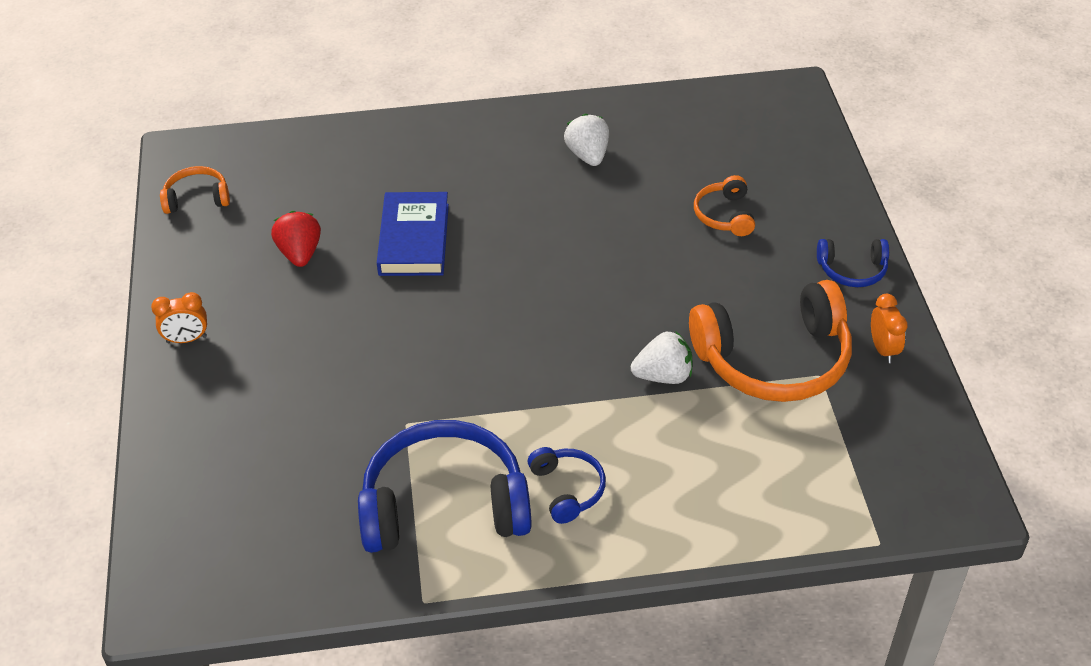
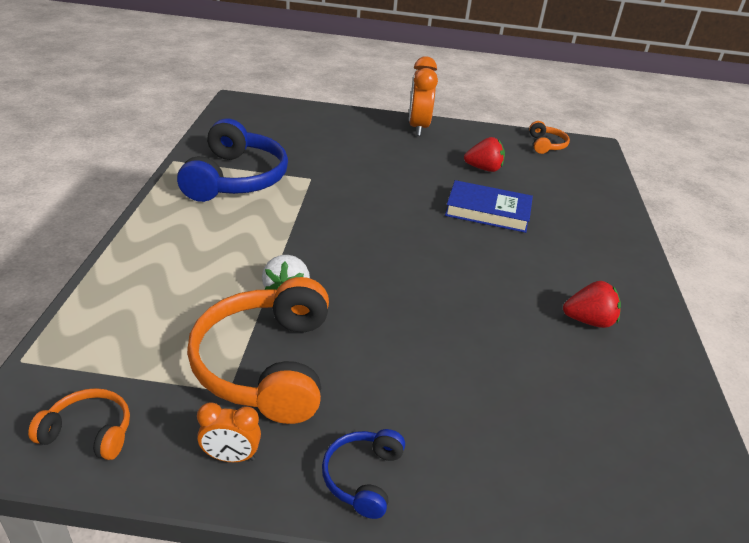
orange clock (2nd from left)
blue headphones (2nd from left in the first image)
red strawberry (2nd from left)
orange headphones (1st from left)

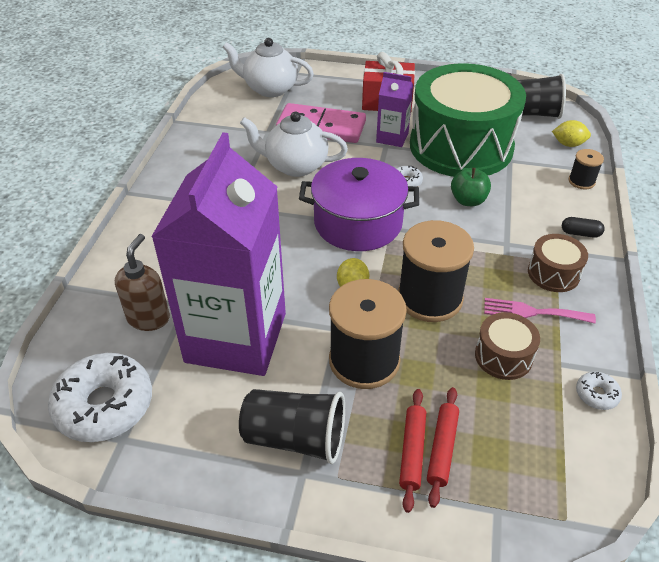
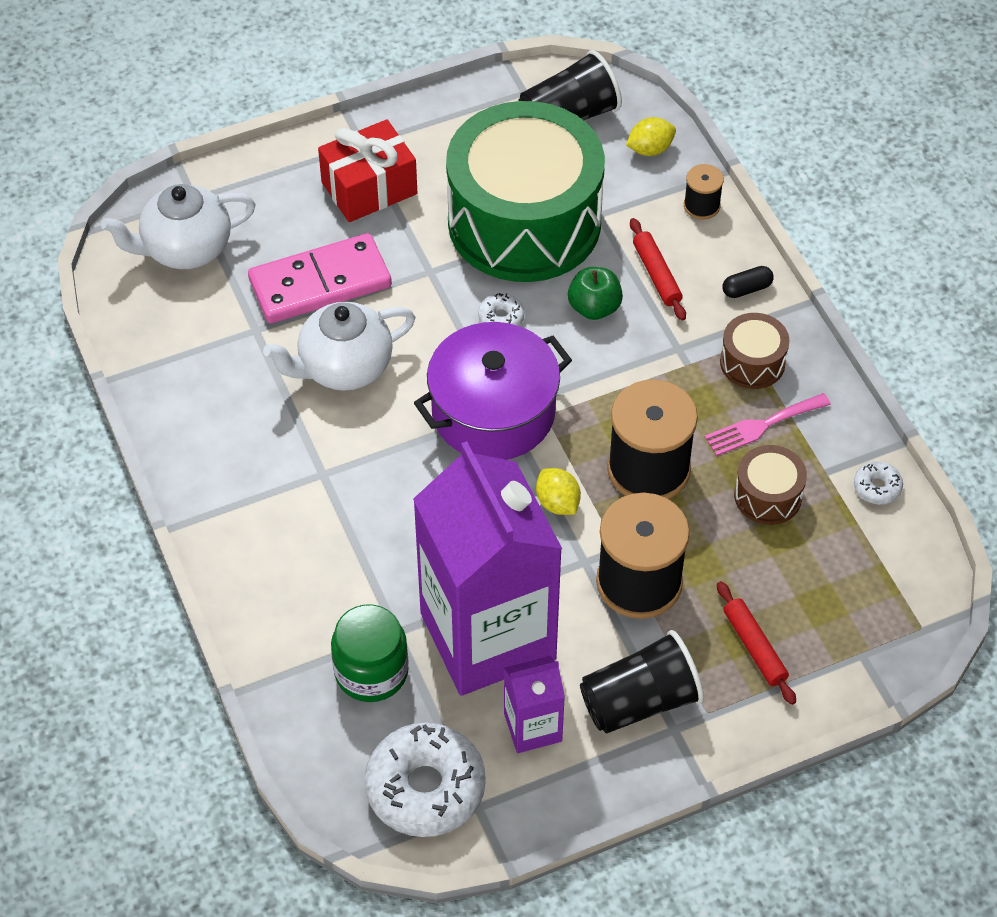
green jar
purple carton (2nd from left)
red rolling pin (1st from left)

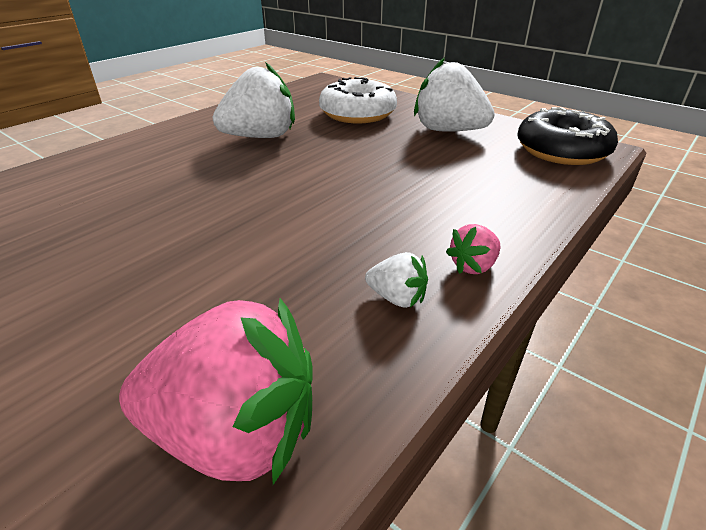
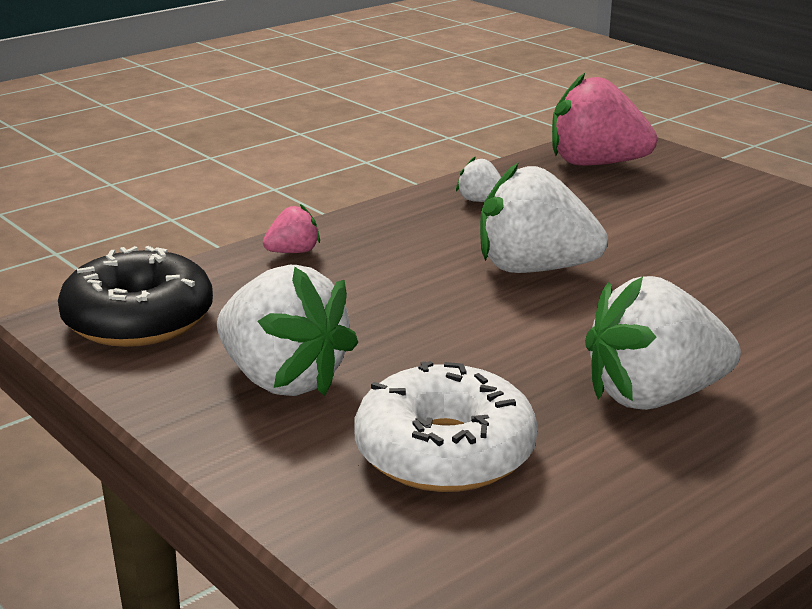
pink strawberry (1st from left)
white strawberry (3rd from left)

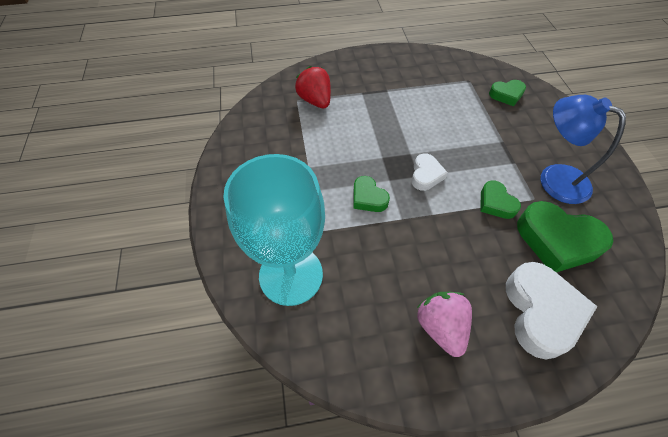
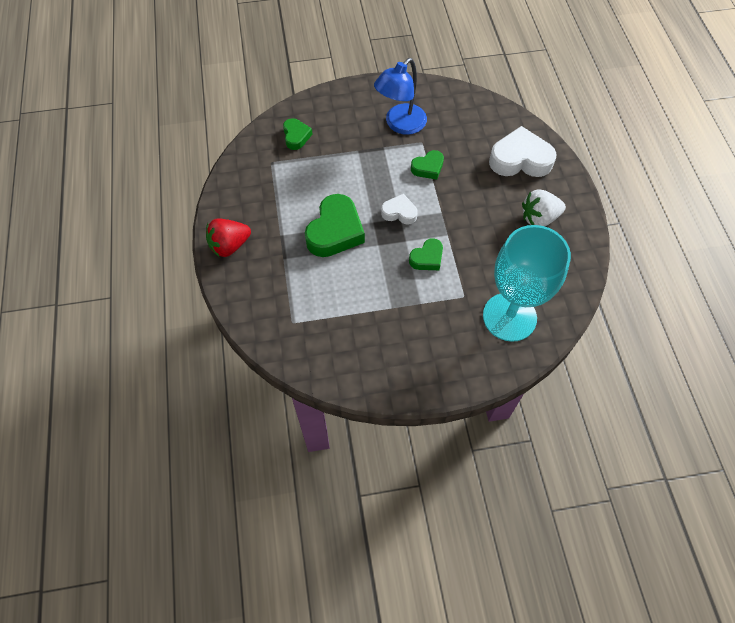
red strawberry
white strawberry
green heart (2nd from left)

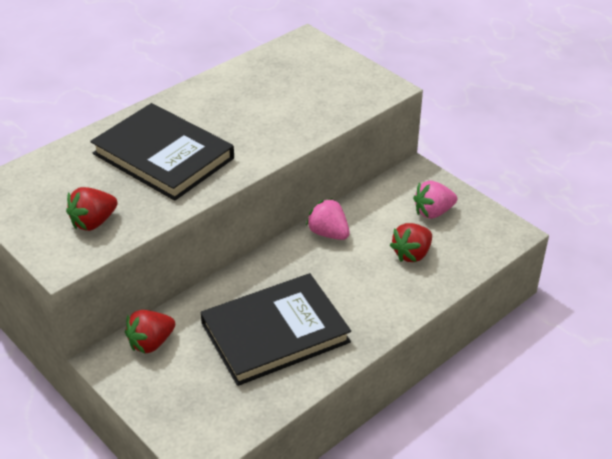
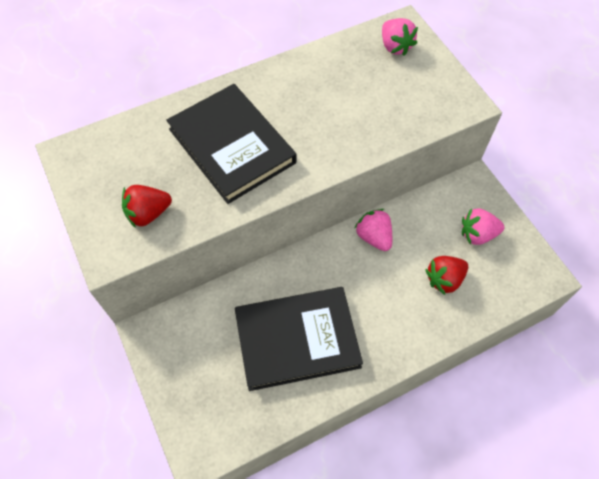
red strawberry (2nd from left in the first image)
pink strawberry (2nd from left)

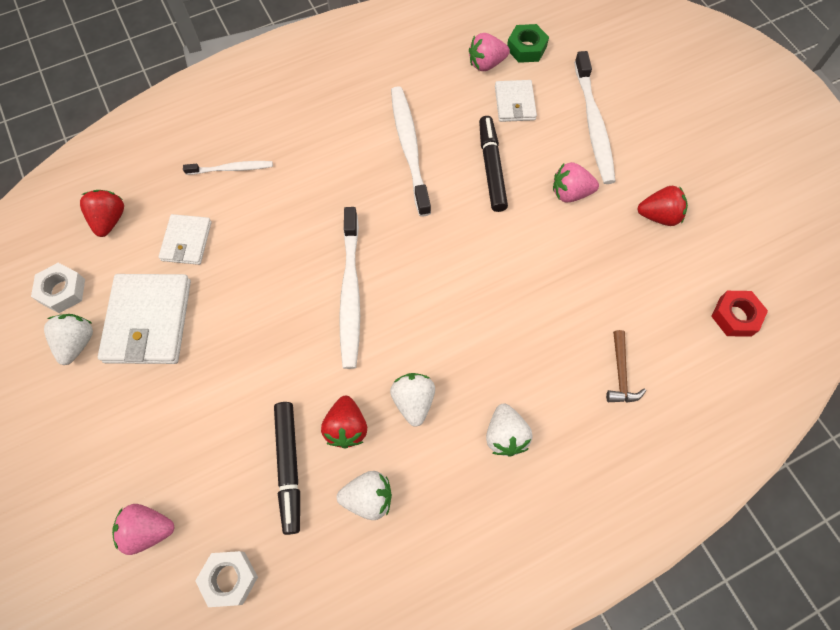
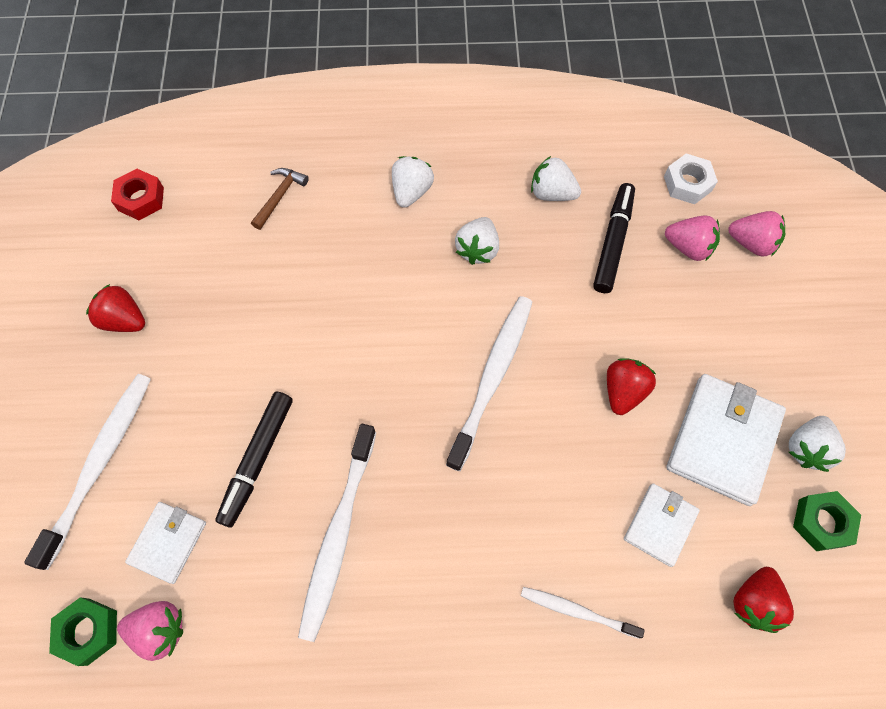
green nut (2nd from left)
red strawberry (2nd from left)
pink strawberry (2nd from left)

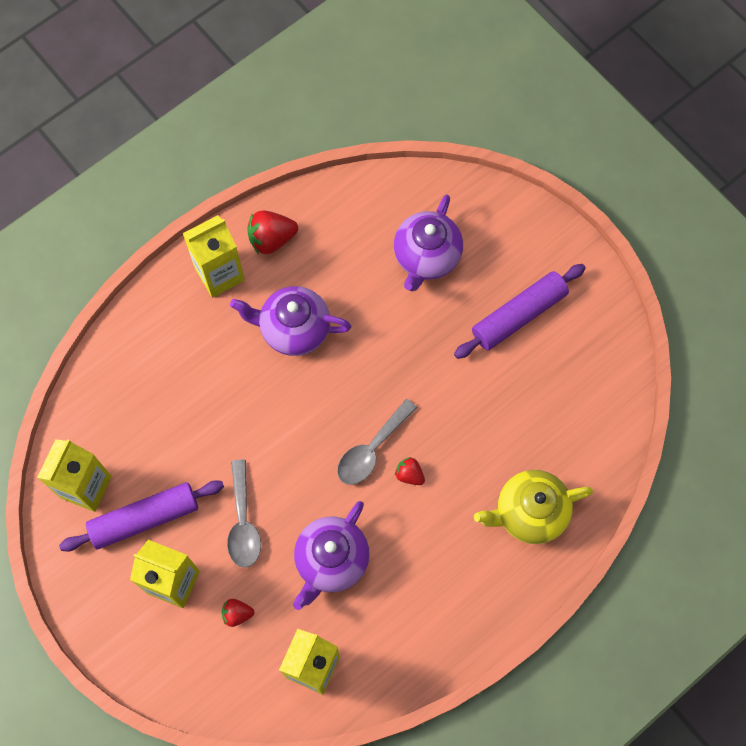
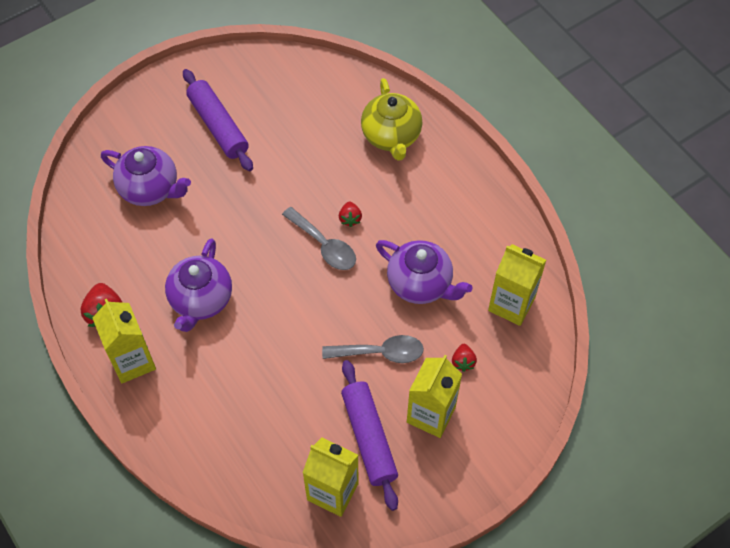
red strawberry (2nd from left)

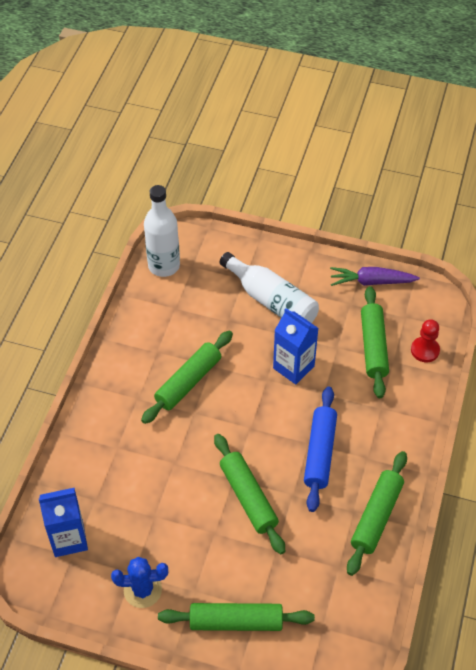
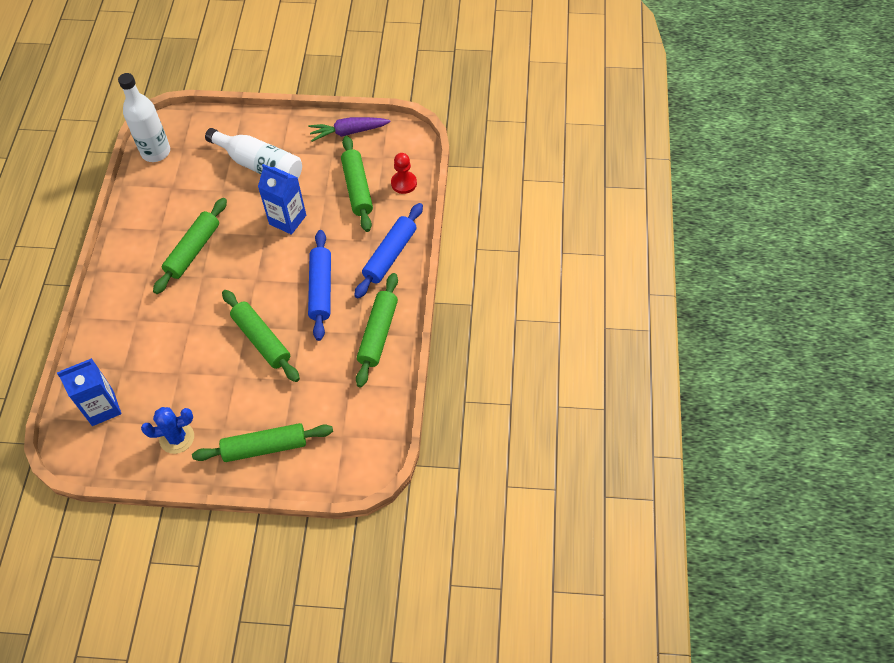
blue rolling pin (2nd from left)

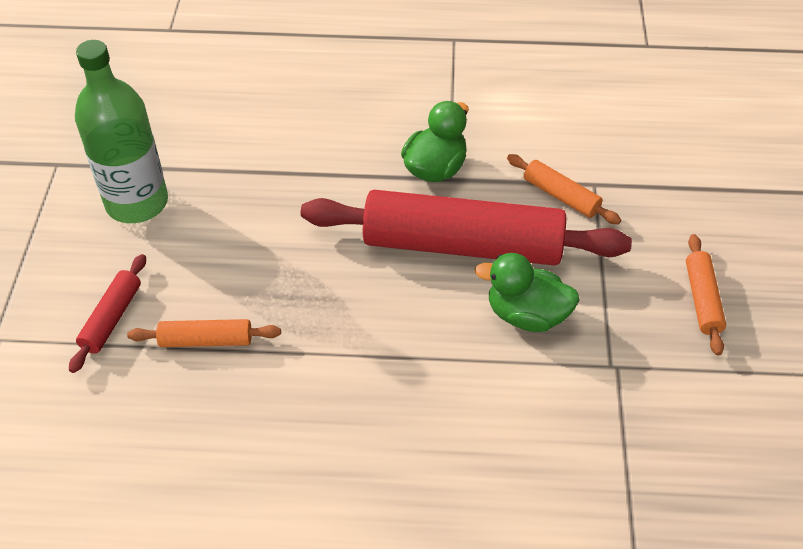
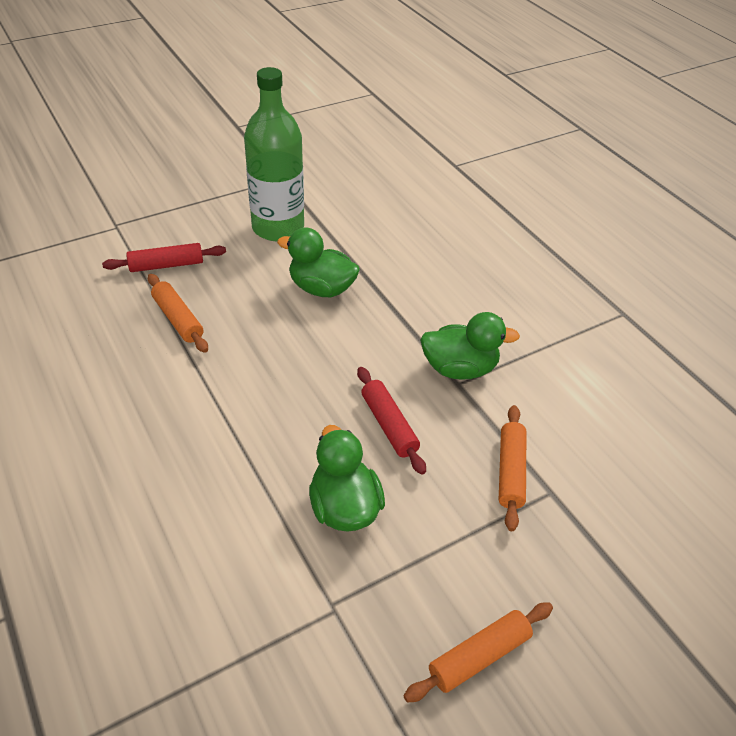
red rolling pin (2nd from left)
green duck (1st from left)

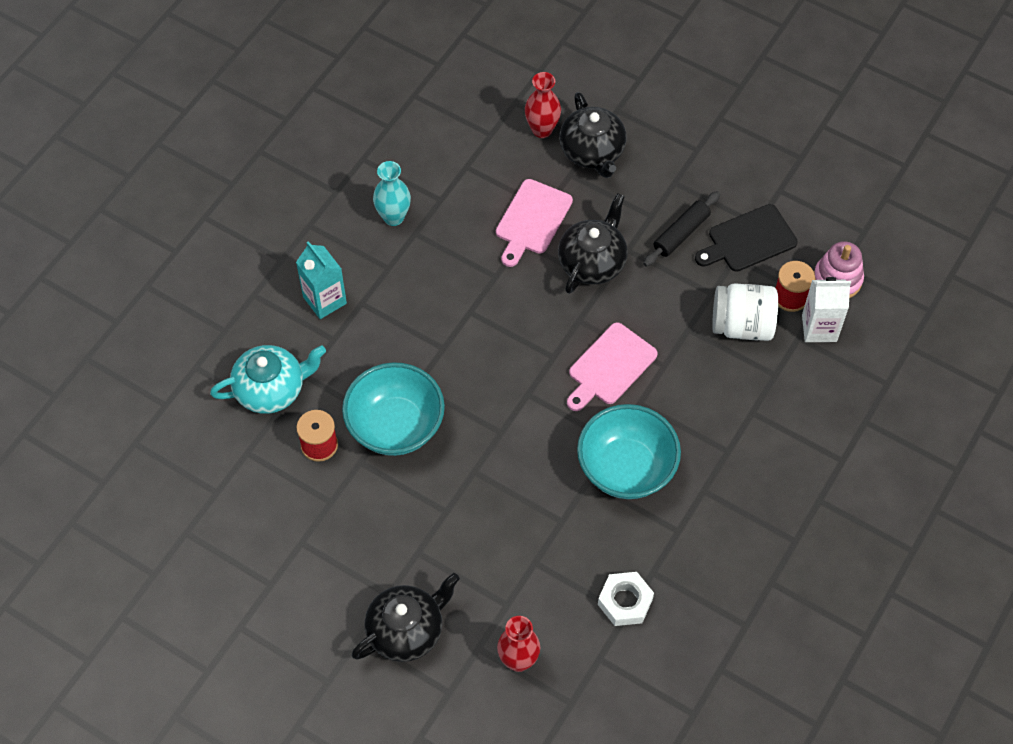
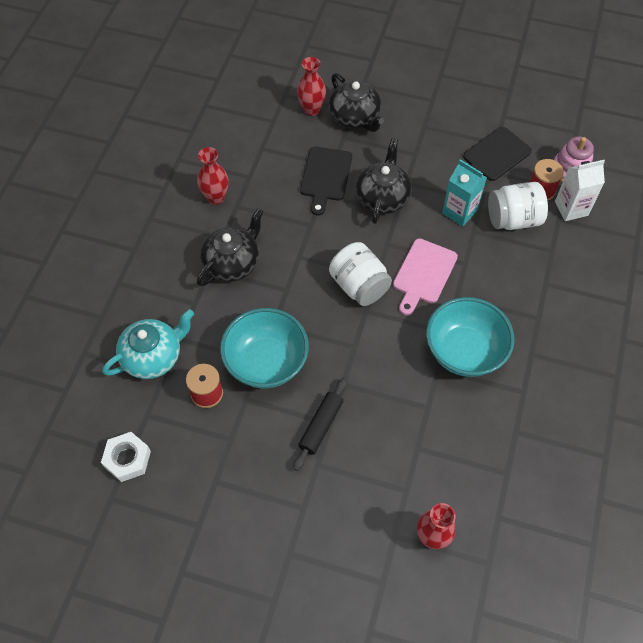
turquoise carton
black teapot (1st from left)
red vase (1st from left)
black cutting board (1st from left)
white nut
black rolling pin
white jar (1st from left)

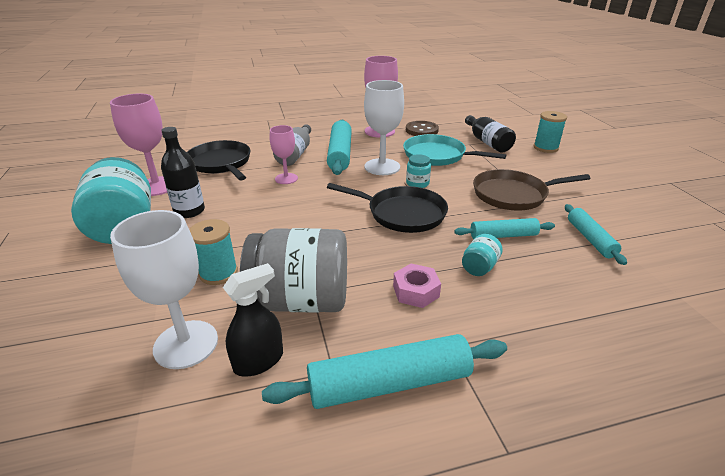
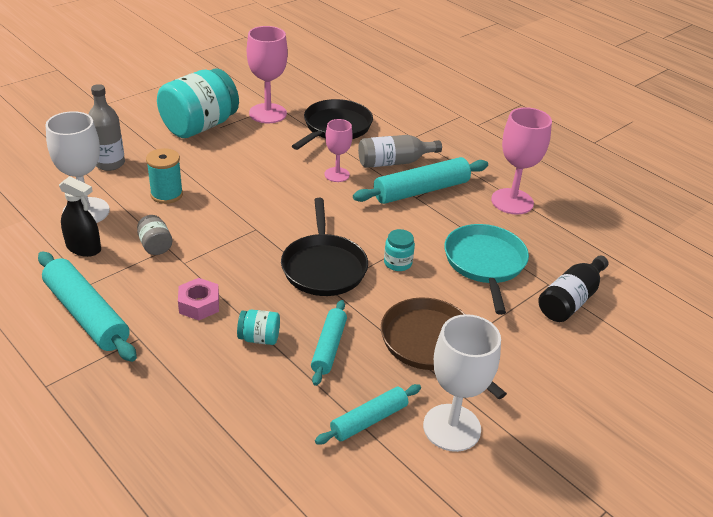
black bottle (1st from left in the first image)
grey jar
white goblet (2nd from left)
brown button
turquoise rolling pin (2nd from left)
turquoise spool (2nd from left in the first image)
grey bottle (1st from left)

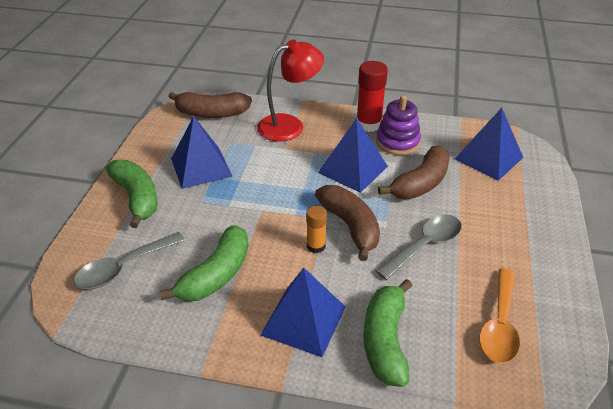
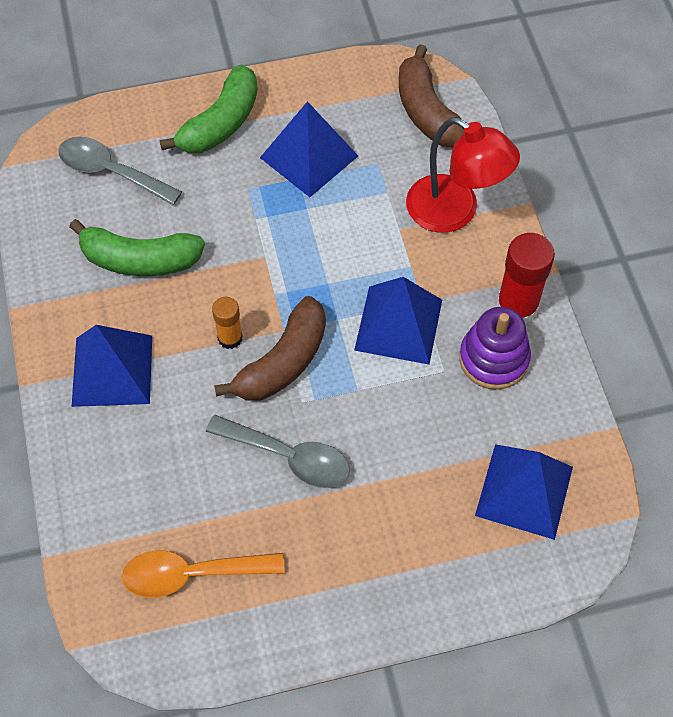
green banana (3rd from left in the first image)
brown banana (3rd from left in the first image)

